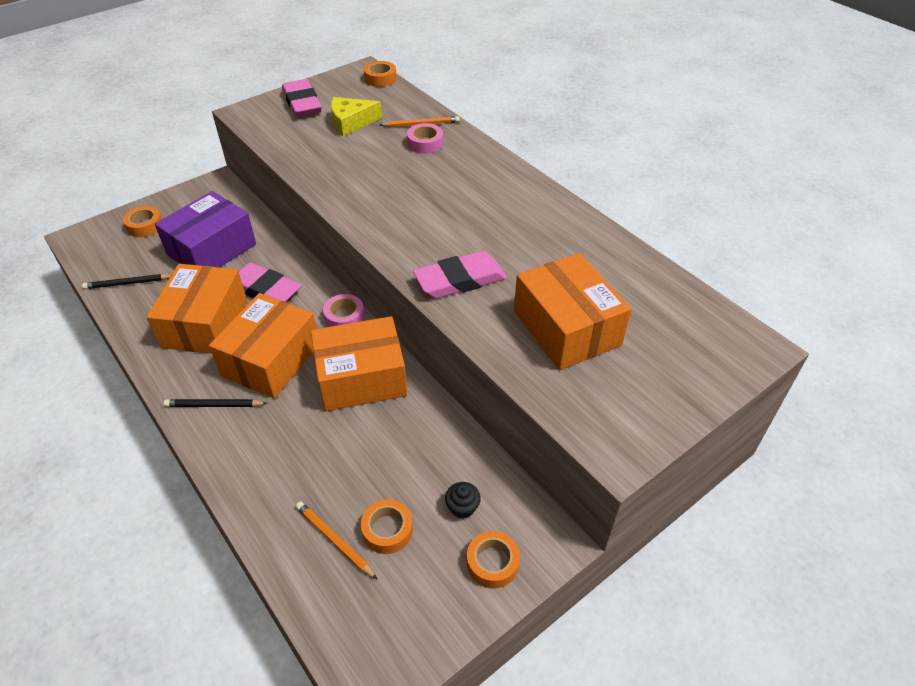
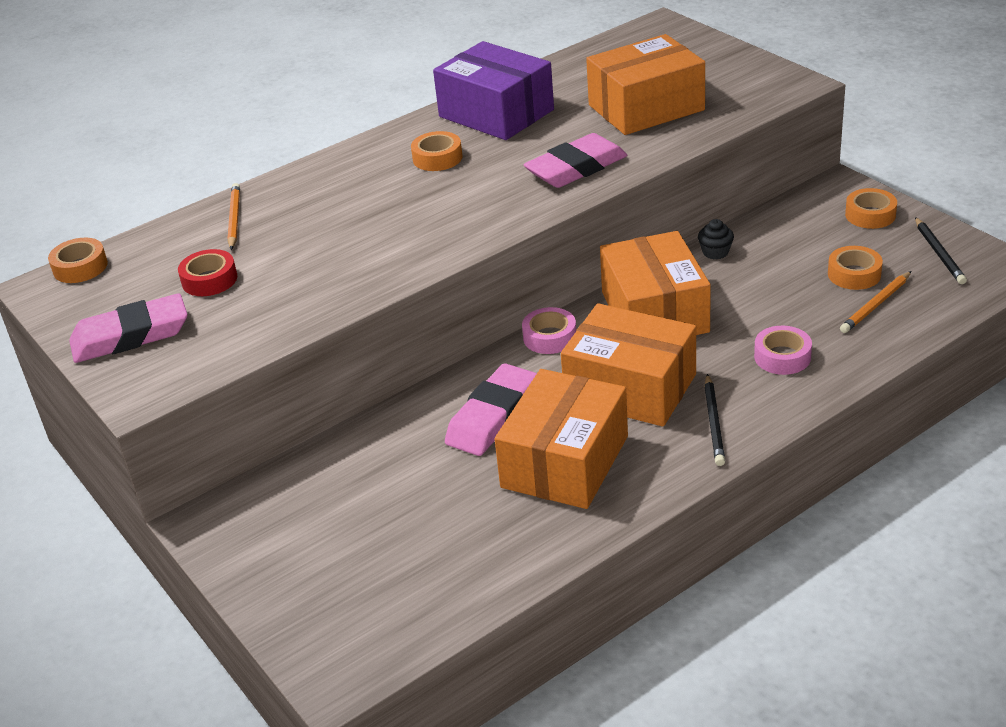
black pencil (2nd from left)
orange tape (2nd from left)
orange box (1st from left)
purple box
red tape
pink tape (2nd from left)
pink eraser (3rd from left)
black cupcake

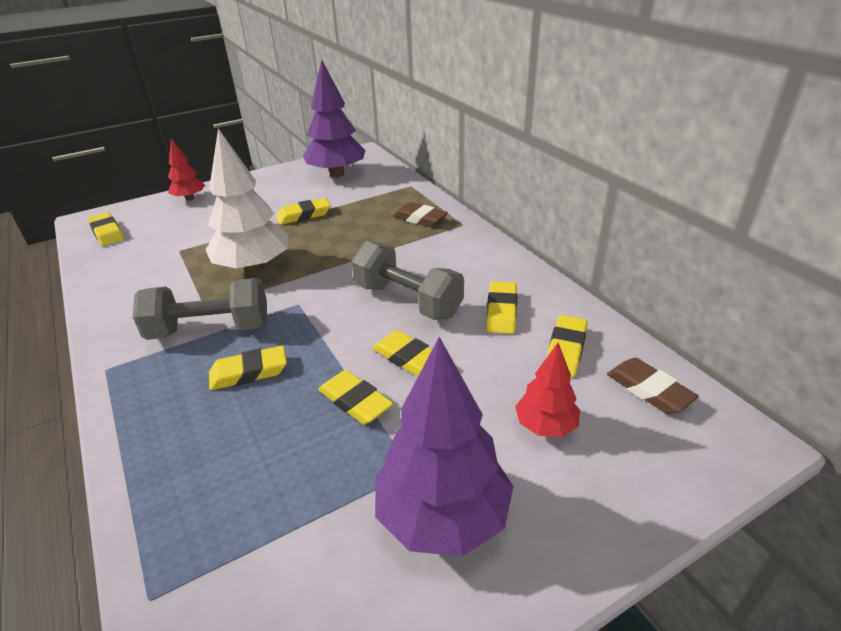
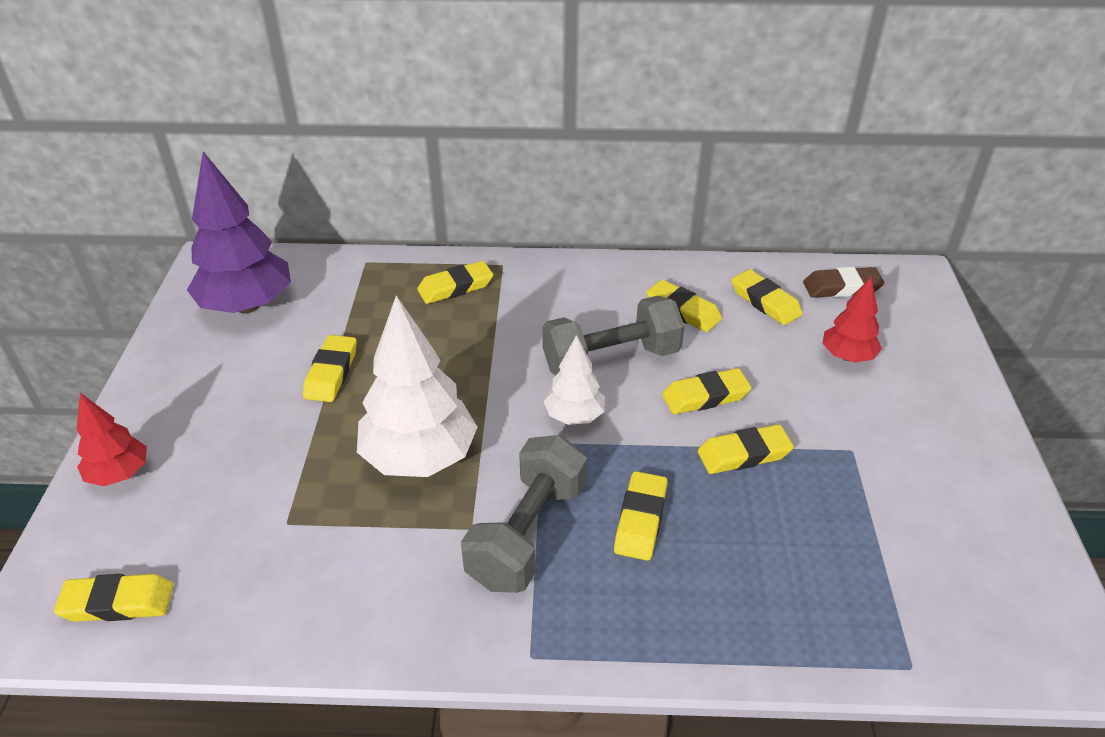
purple tree (2nd from left in the first image)
yellow eraser (3rd from left)
white tree (2nd from left)

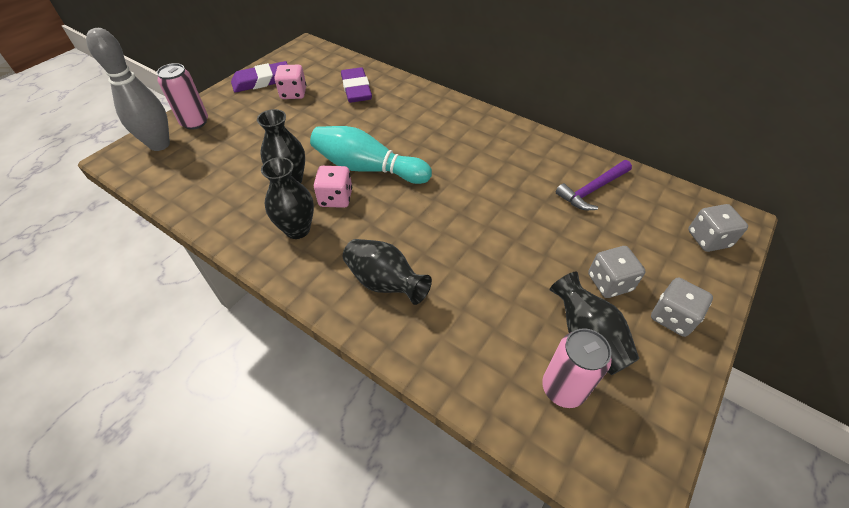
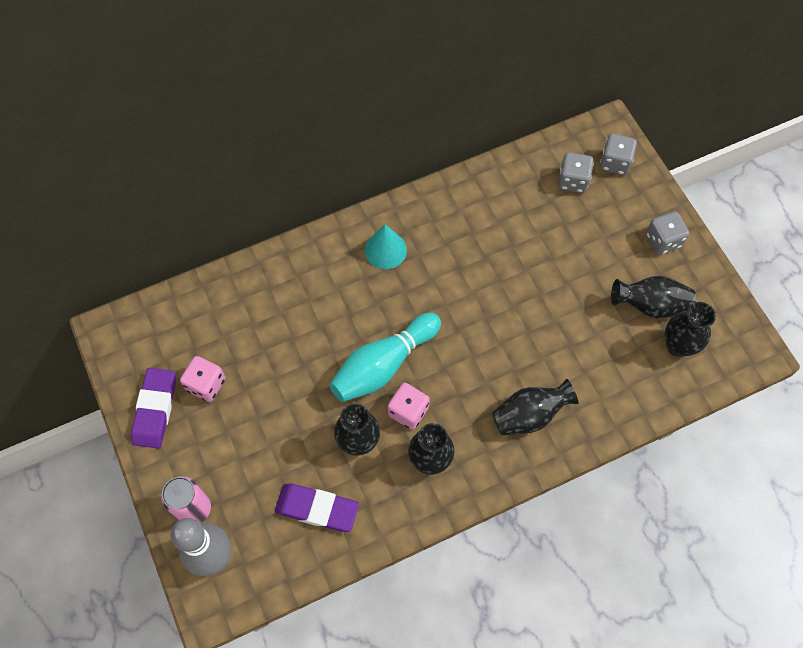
purple eraser (2nd from left)
black vase (5th from left)
purple hammer
grey dice (1st from left)
turquoise cone

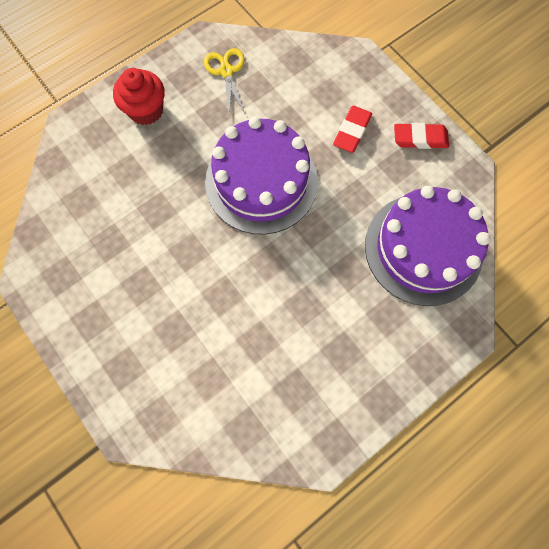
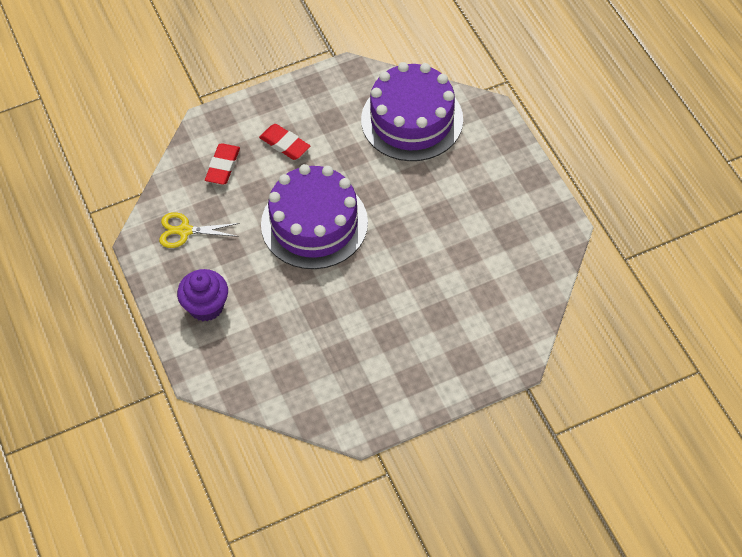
purple cupcake
red eraser (1st from left)

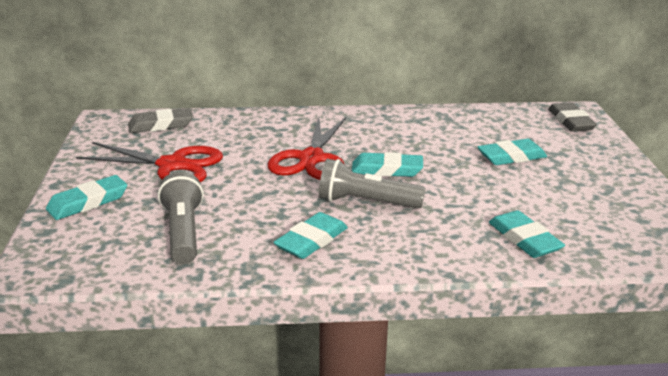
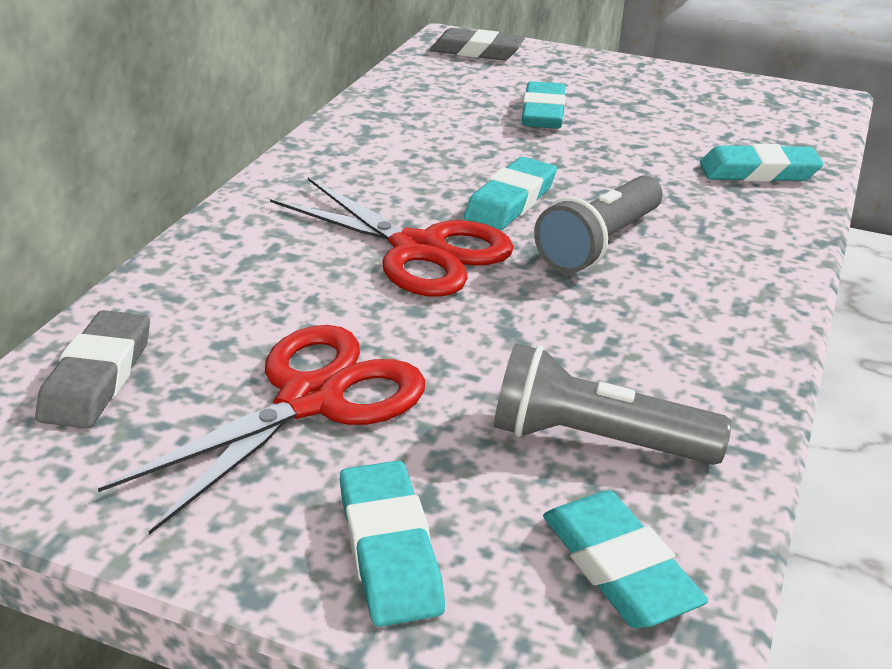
turquoise eraser (4th from left)

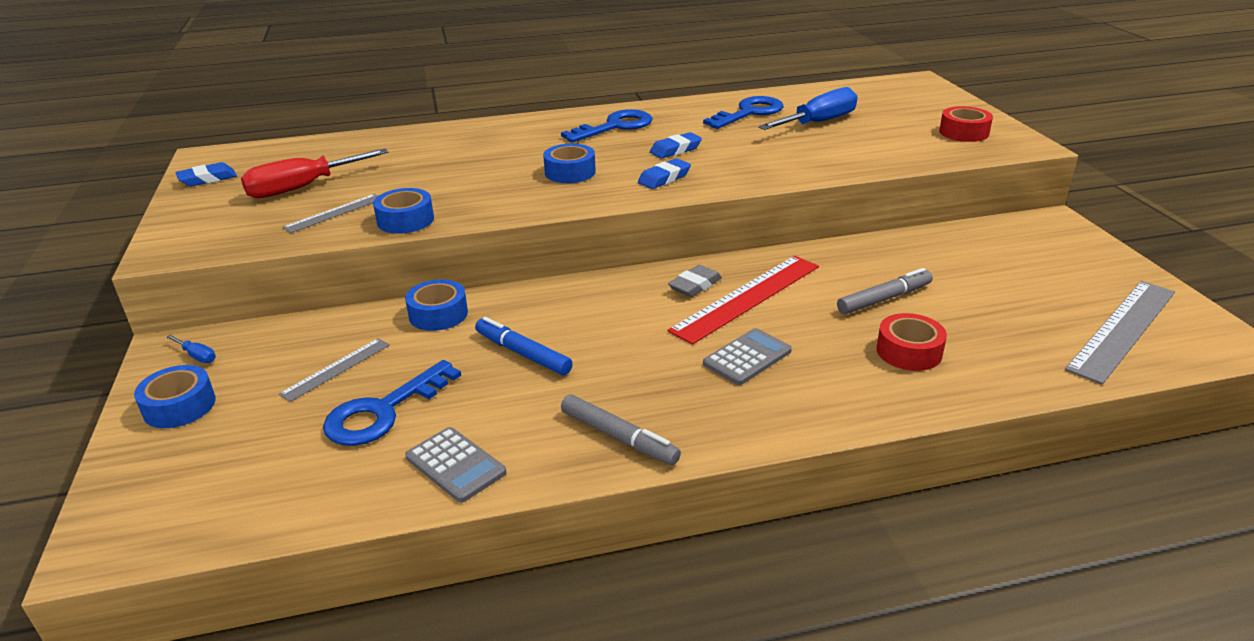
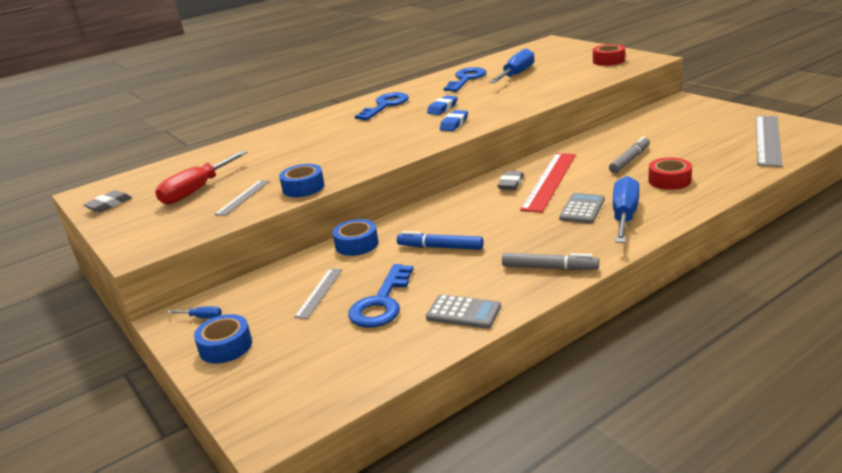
grey eraser (1st from left)
blue tape (4th from left in the first image)
blue screwdriver (3rd from left)

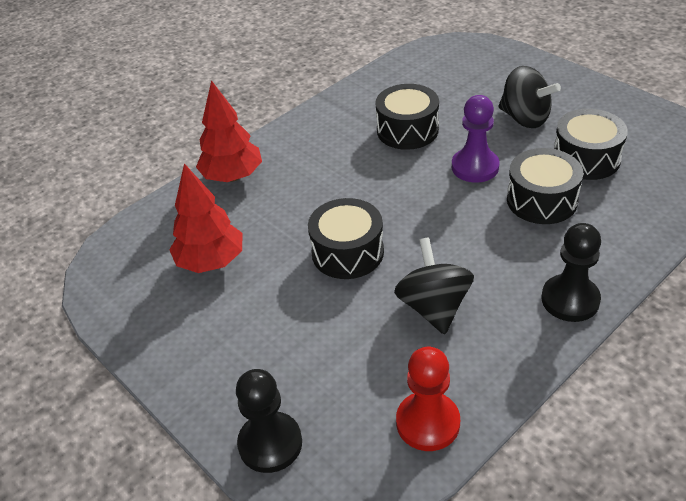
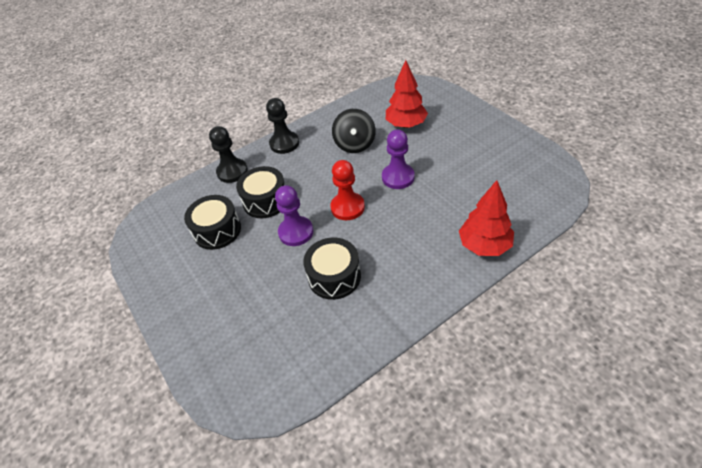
red tree (1st from left)
black pawn (1st from left)
purple pawn (2nd from left)
red pawn
black spinning top (2nd from left in the first image)

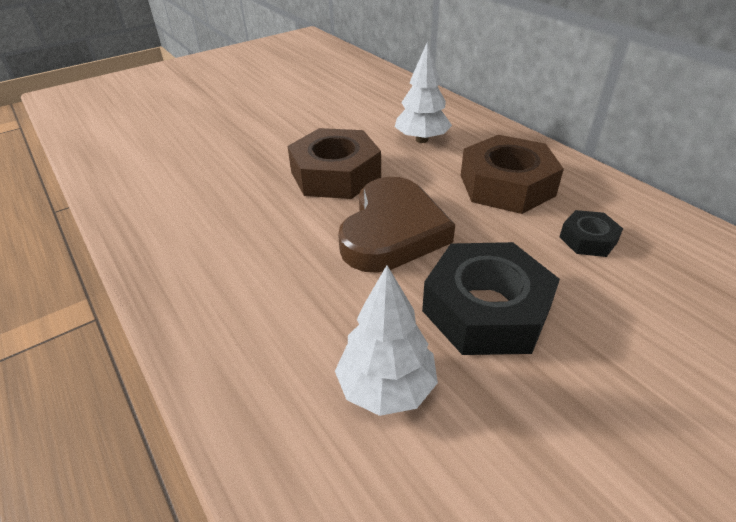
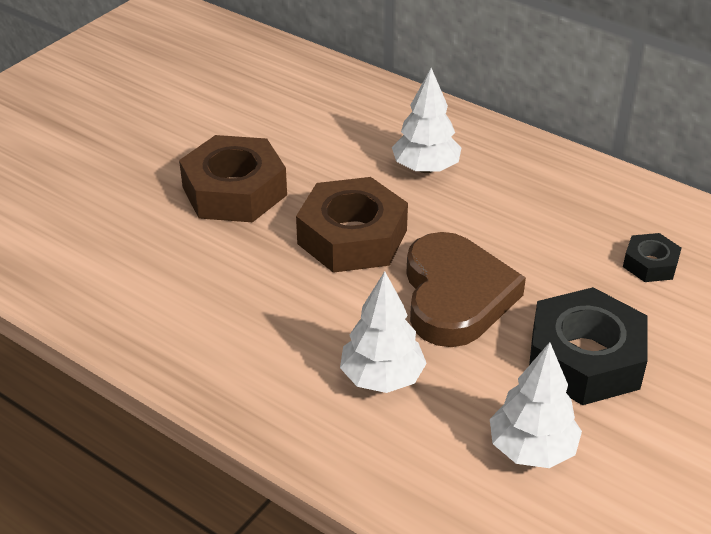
brown nut (1st from left)
white tree (1st from left)

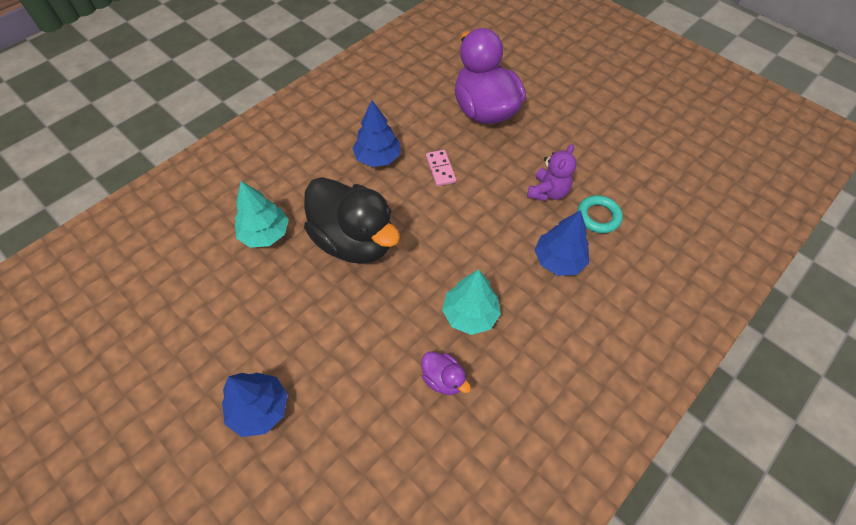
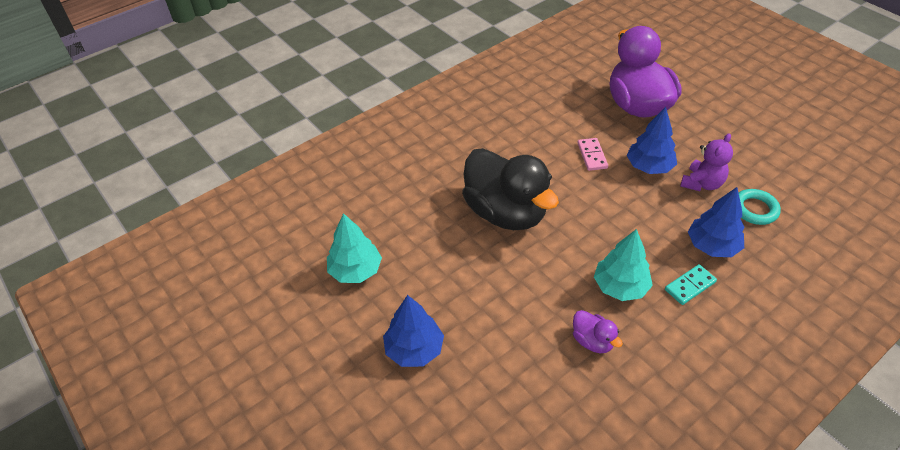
turquoise tree (1st from left)
blue tree (2nd from left)
turquoise domino

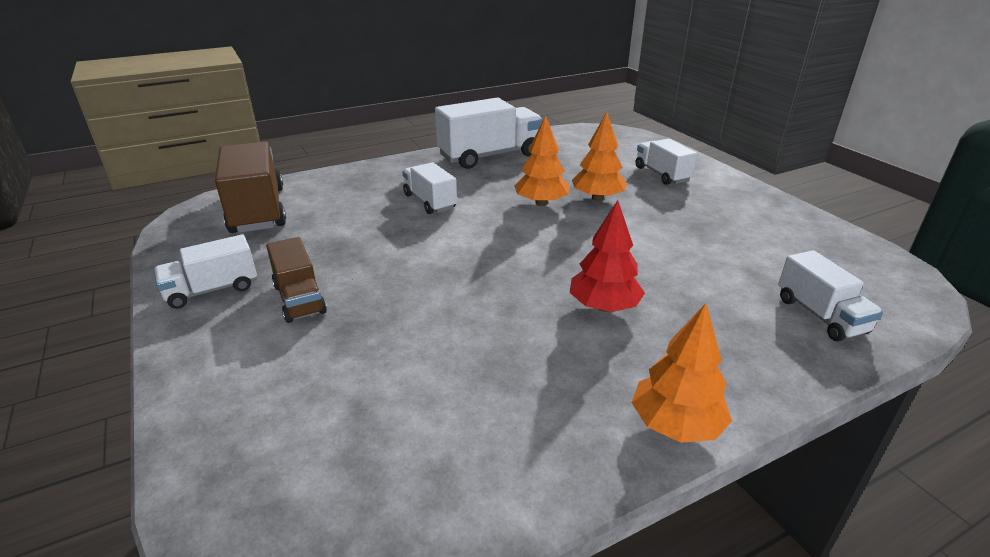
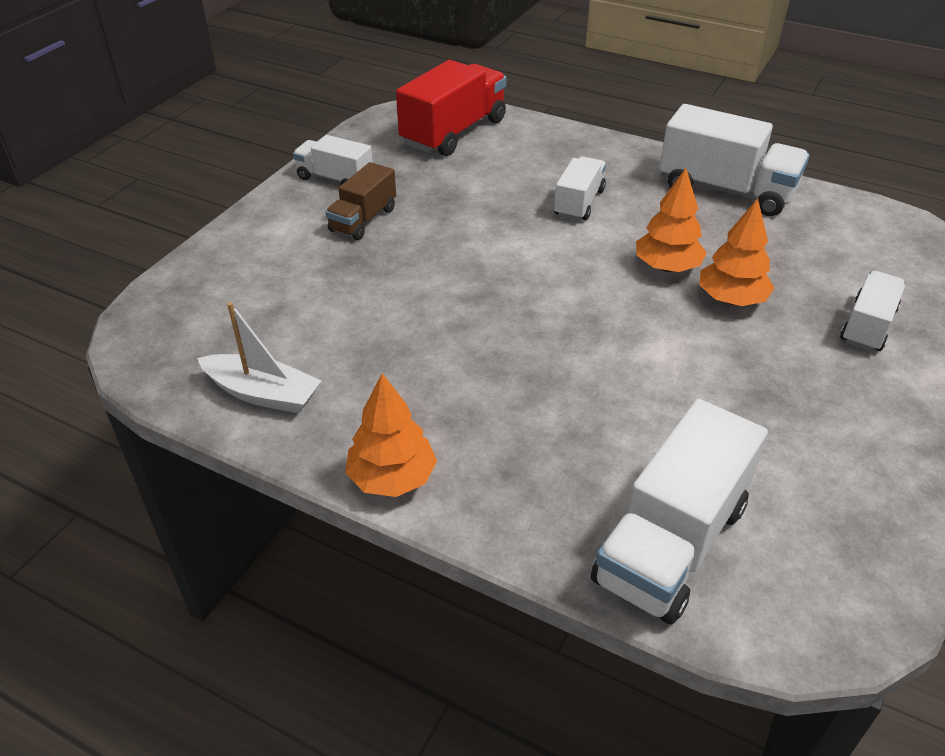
red truck
red tree
white truck (3rd from left)
white boat

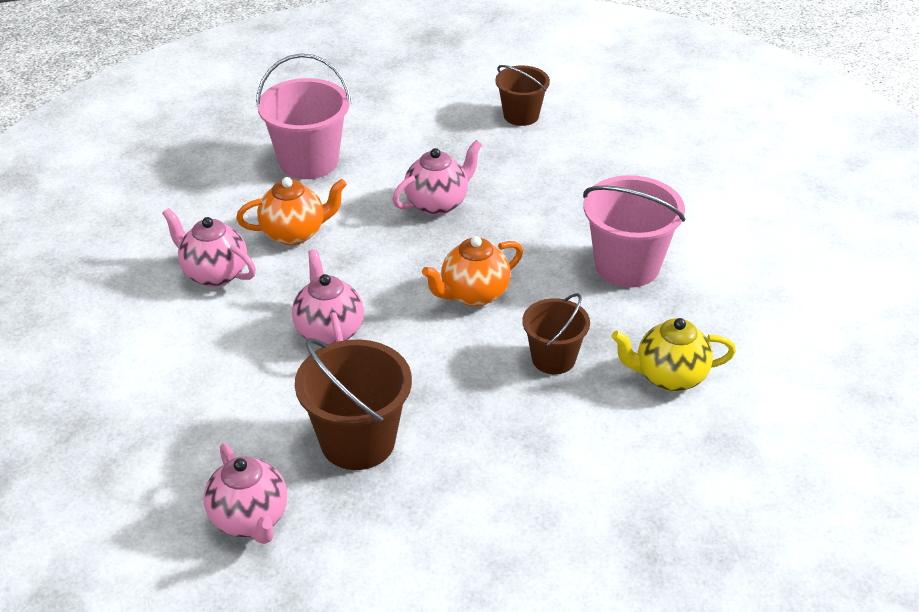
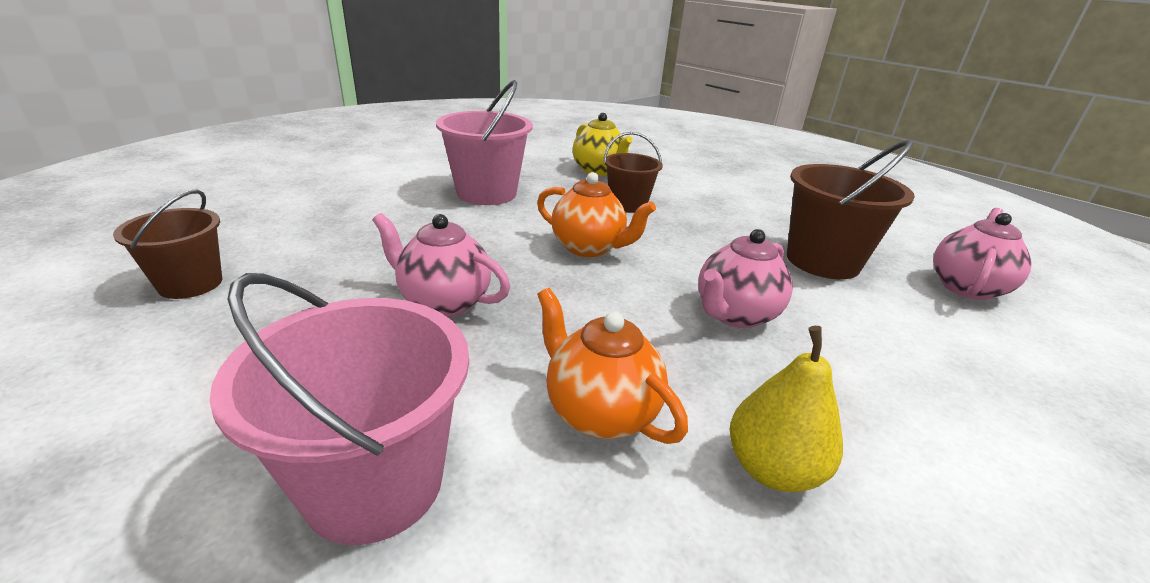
yellow pear

